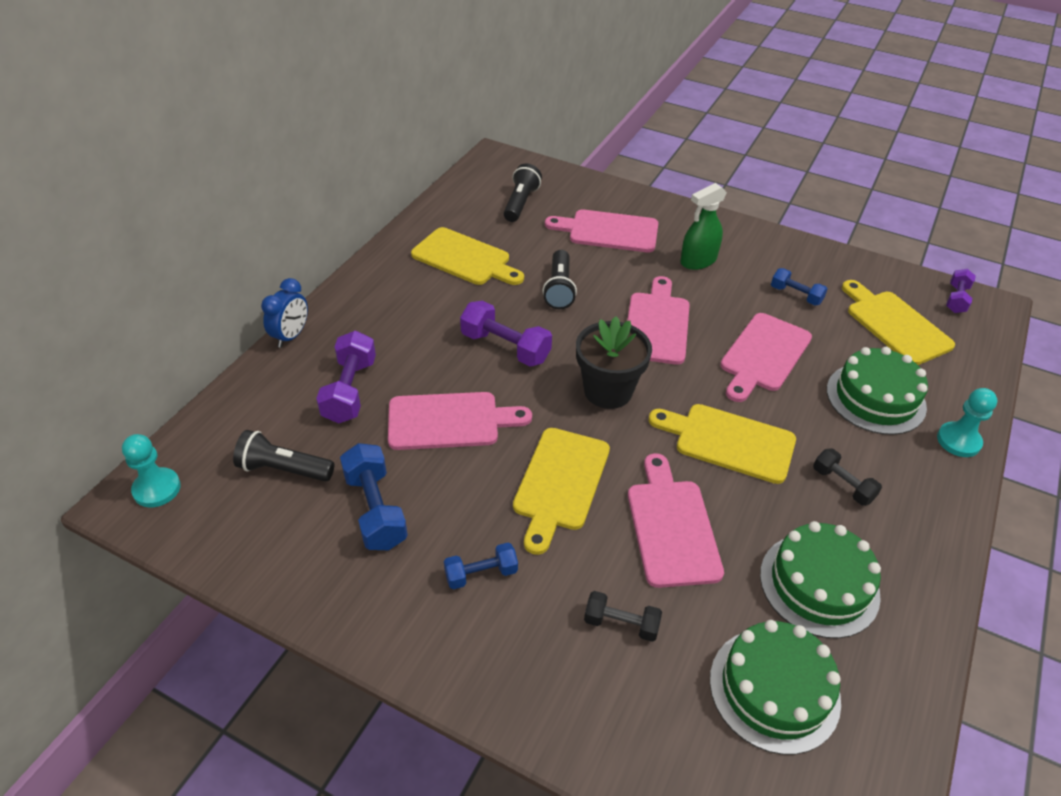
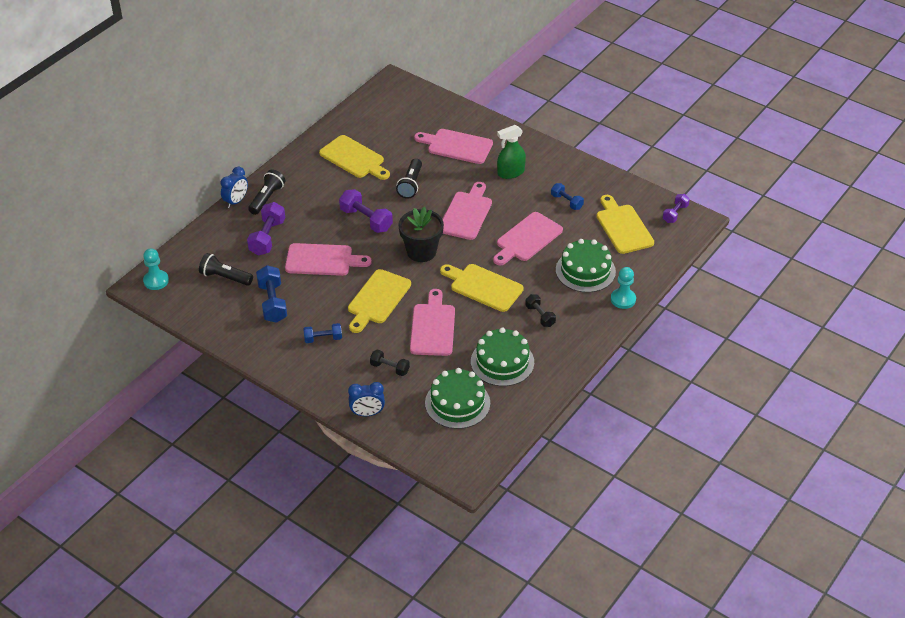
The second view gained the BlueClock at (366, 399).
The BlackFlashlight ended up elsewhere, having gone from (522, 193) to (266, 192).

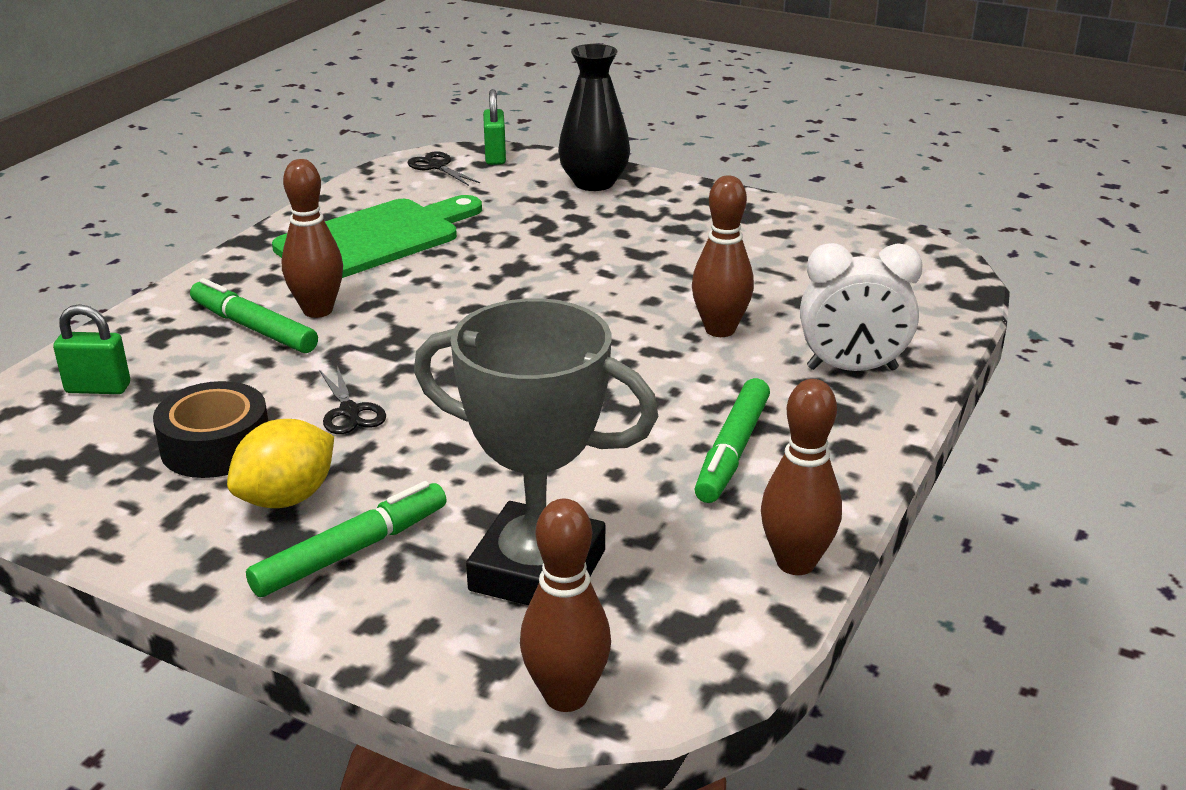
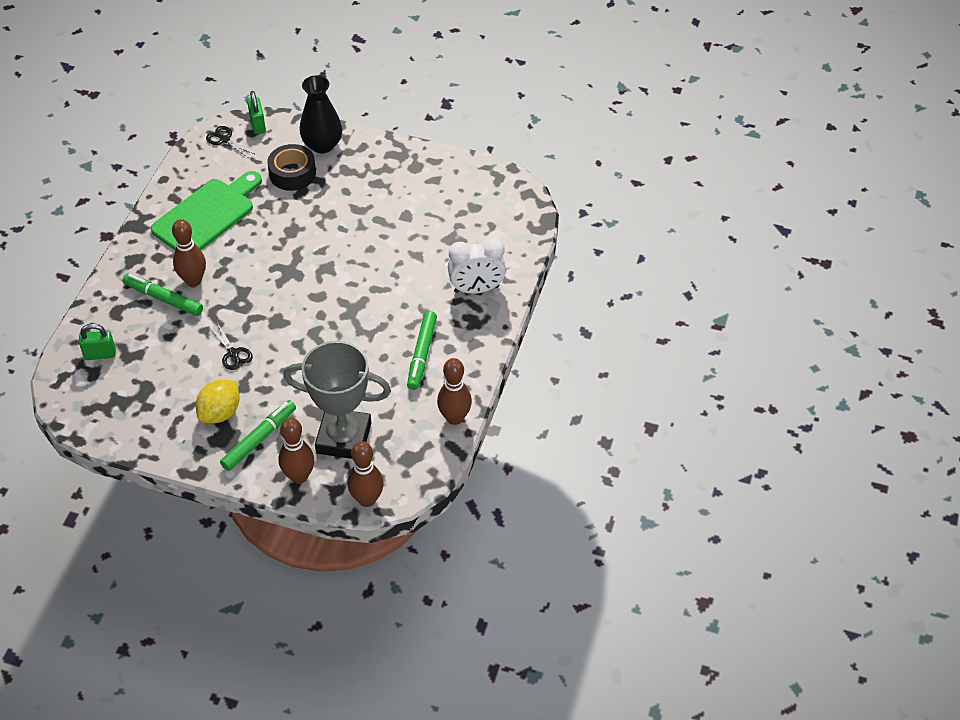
The BlackTape ended up elsewhere, having gone from (210, 429) to (291, 167).
The BrownBowlingPin ended up elsewhere, having gone from (723, 256) to (296, 451).

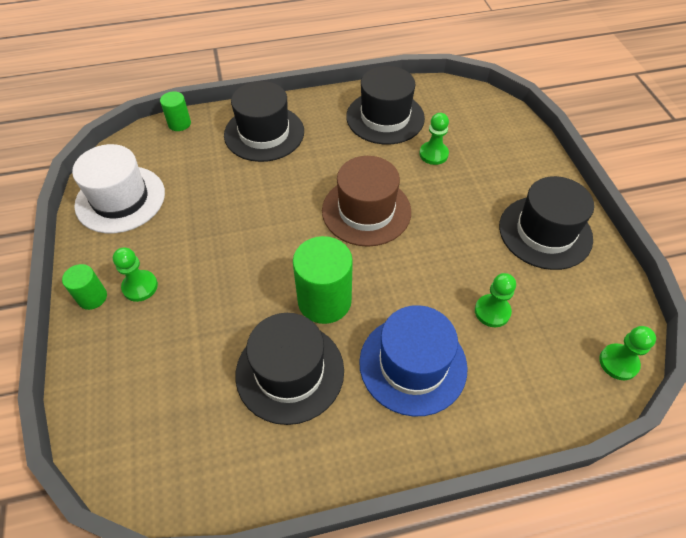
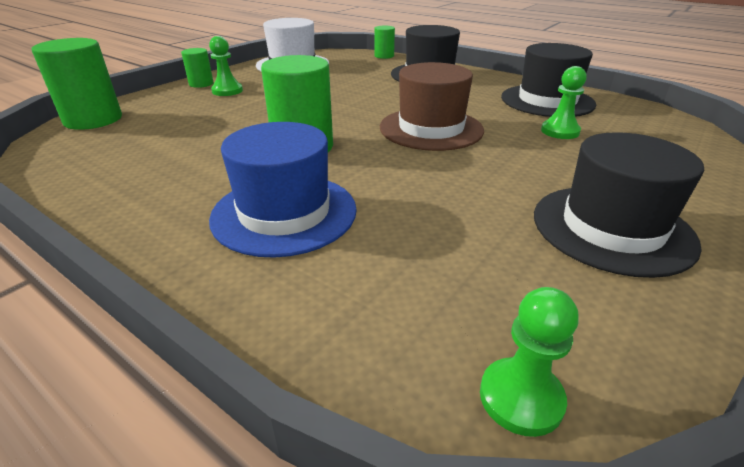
The second view lost the BlackHat at (289, 369).
The second view lost the GreenPawn at (495, 300).
The second view gained the GreenCylinder at (76, 84).

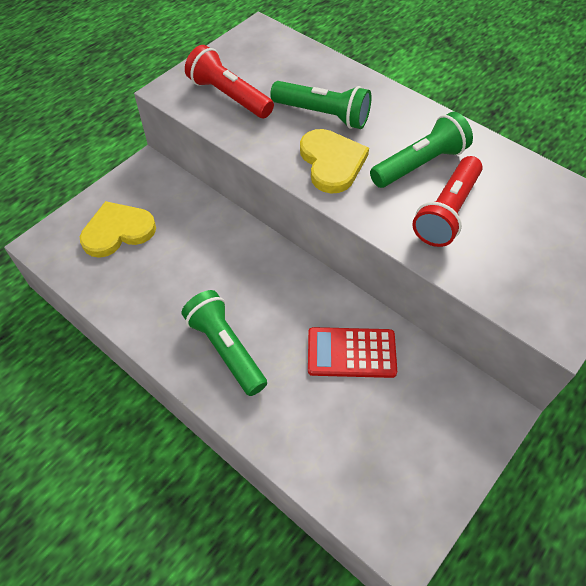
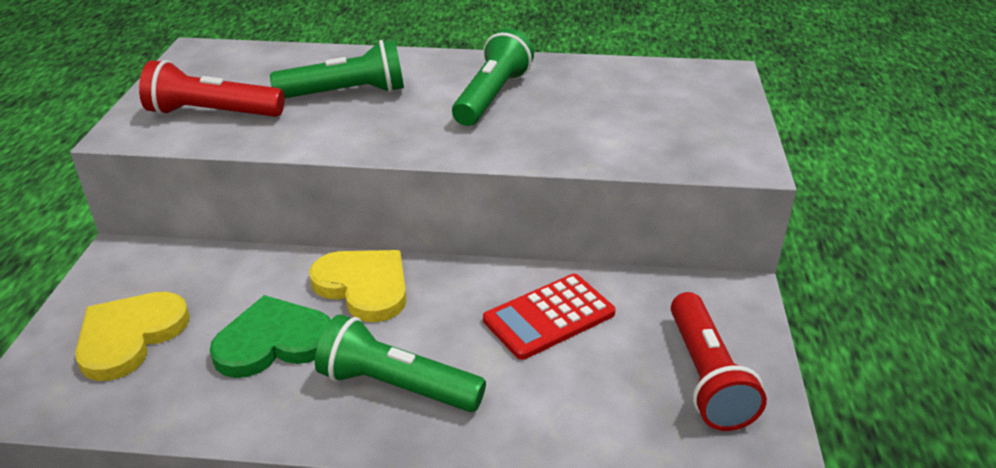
The second view gained the GreenHeart at (270, 336).
The YellowHeart ended up elsewhere, having gone from (334, 161) to (357, 286).
The RedFlashlight ended up elsewhere, having gone from (447, 201) to (719, 361).

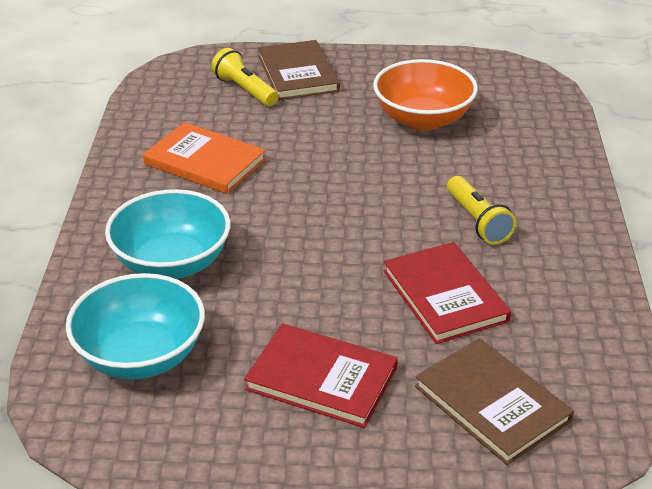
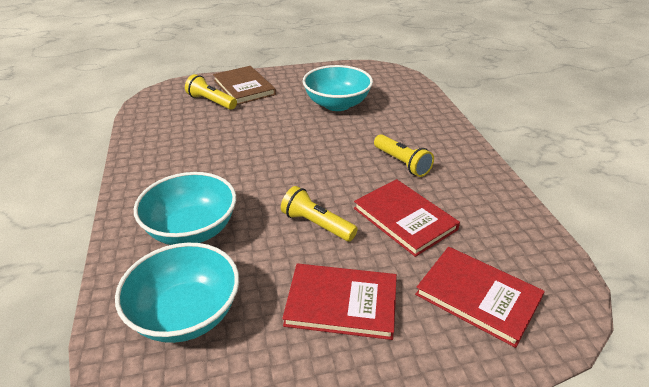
The second view lost the OrangeBook at (204, 158).
The second view gained the YellowFlashlight at (319, 213).
What was the OrangeBowl at (425, 95) turned into the TurquoiseBowl at (337, 88).
What was the BrownBook at (494, 401) turned into the RedBook at (480, 297).

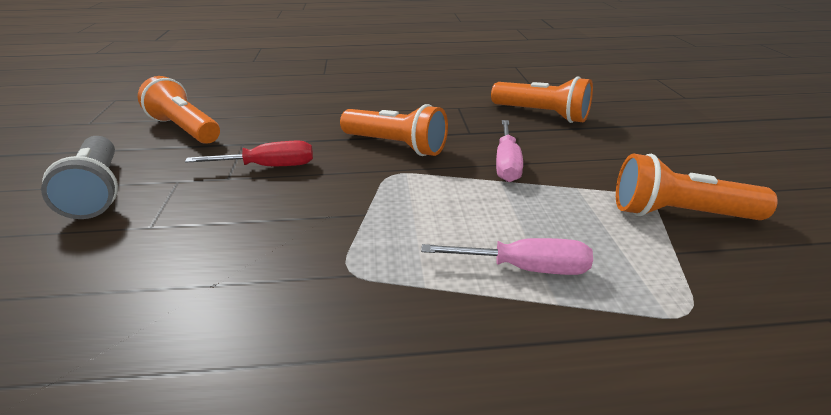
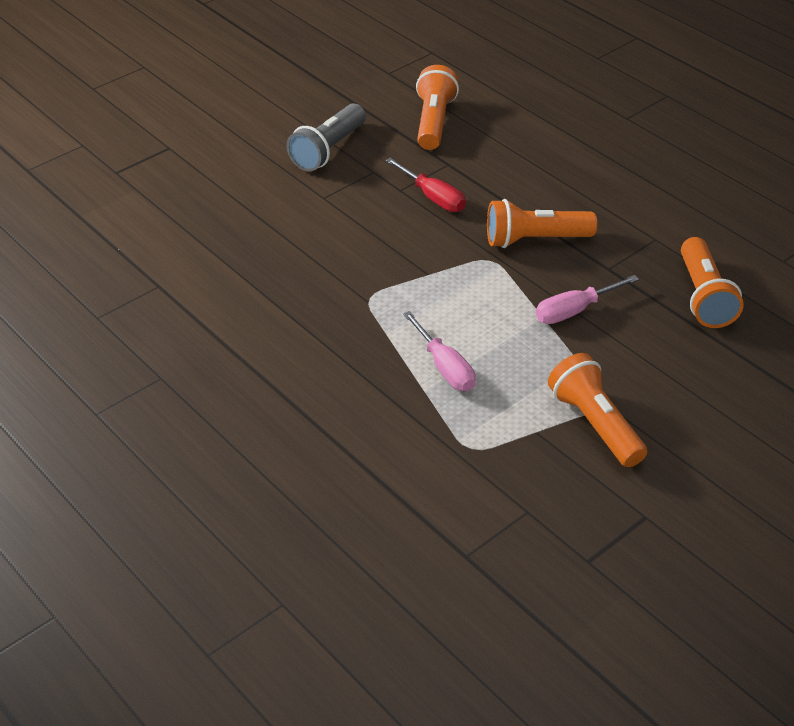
The OrangeFlashlight at (394, 130) ended up facing another way, 90 degrees clockwise from before.

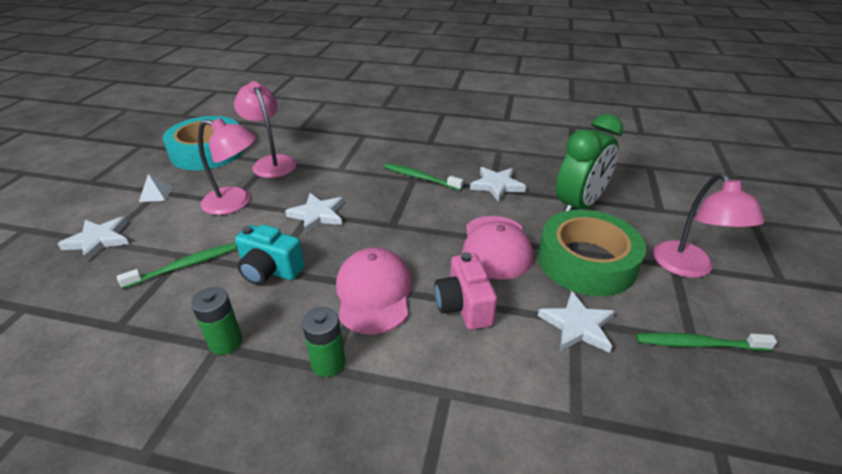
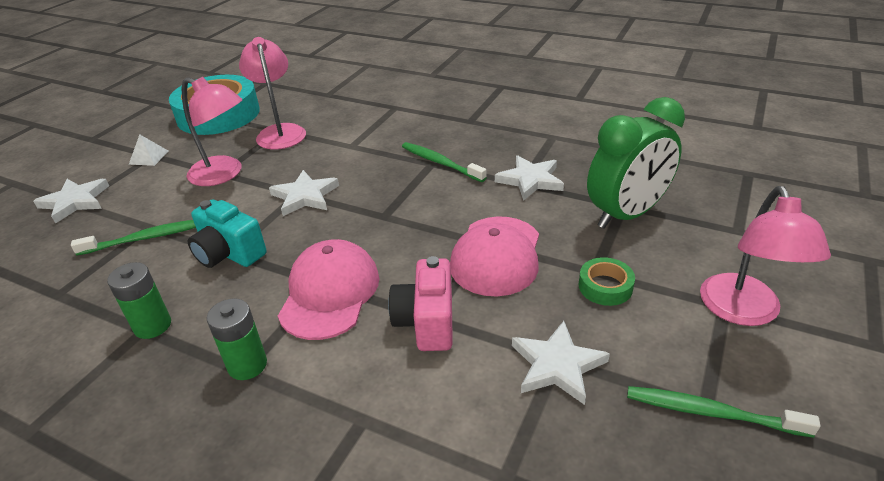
The size of the GreenTape at (592, 253) changed by a factor of 0.42.

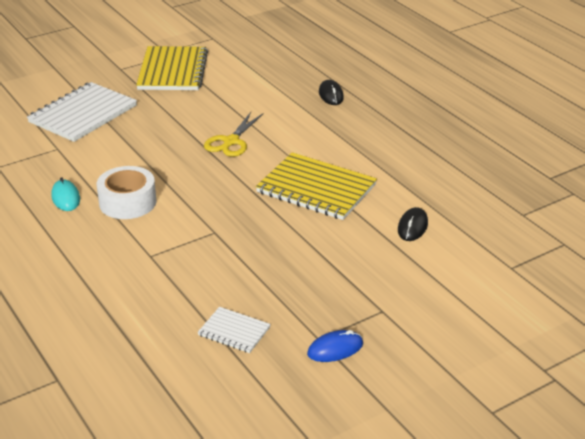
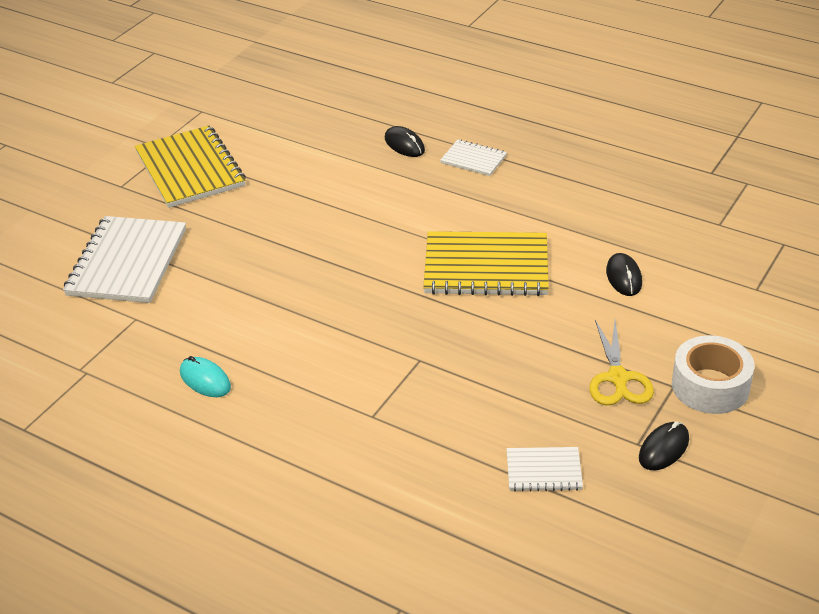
The second view gained the WhiteNotebook at (473, 157).
The WhiteTape ended up elsewhere, having gone from (126, 192) to (713, 374).
The YellowScissors ended up elsewhere, having gone from (233, 134) to (621, 362).
What was the BlueMouse at (335, 346) turned into the BlackMouse at (664, 445).

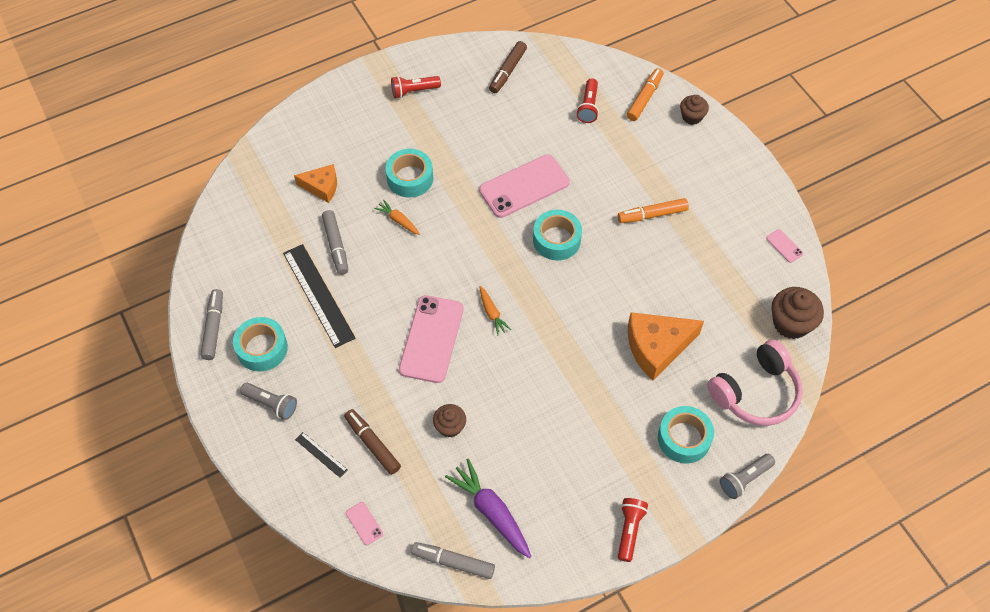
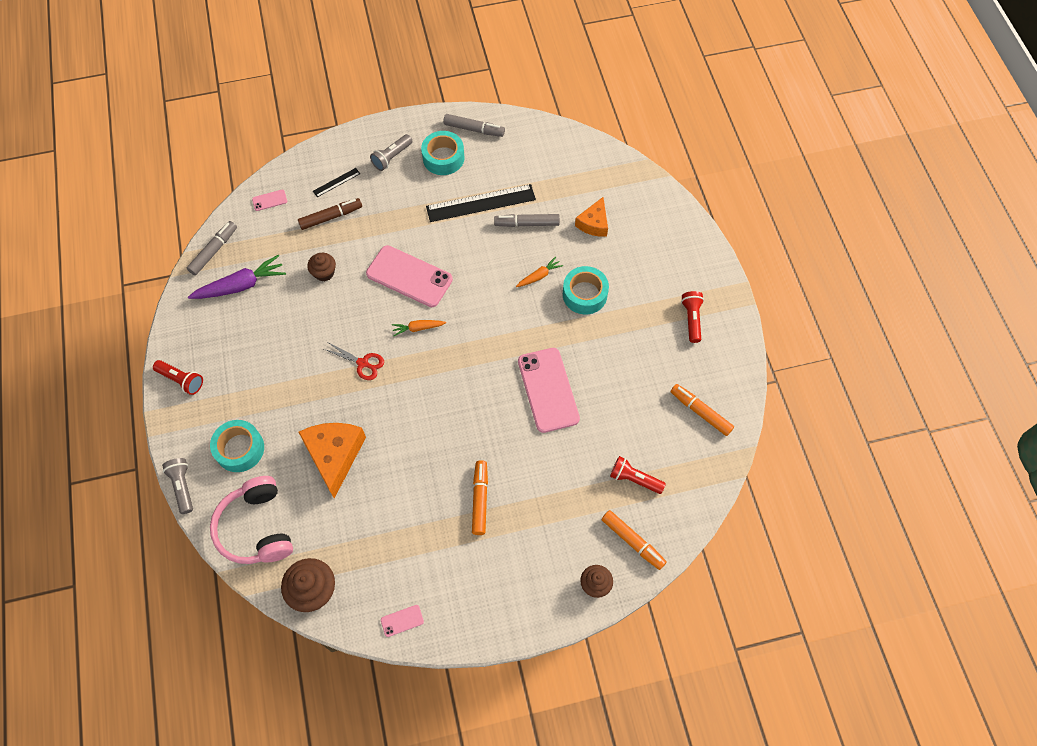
The second view lost the TurquoiseTape at (557, 235).
The second view gained the RedScissors at (354, 361).
What was the BrownMarker at (508, 67) turned into the OrangeMarker at (702, 410).

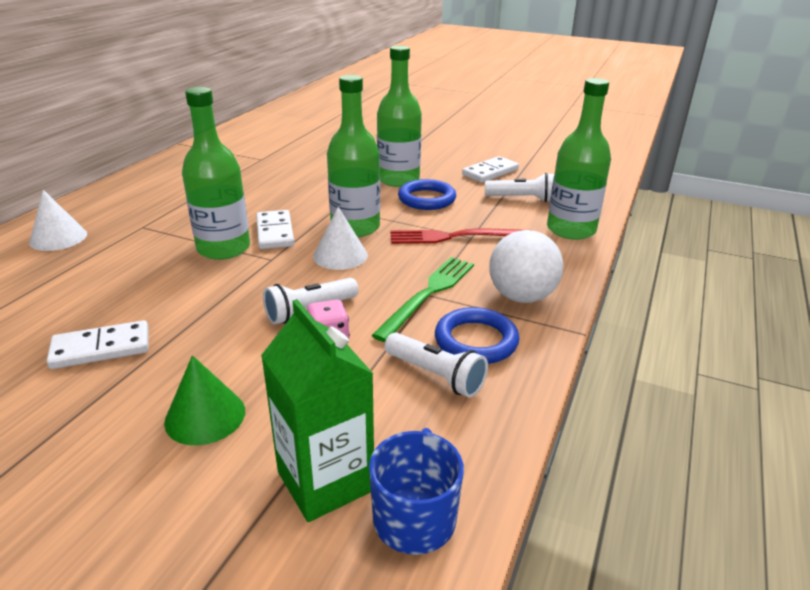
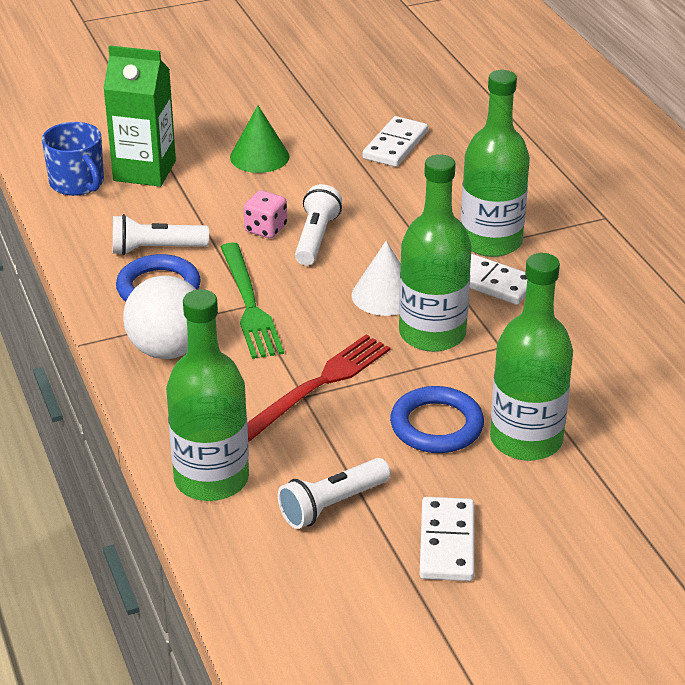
The second view lost the WhiteCone at (58, 220).

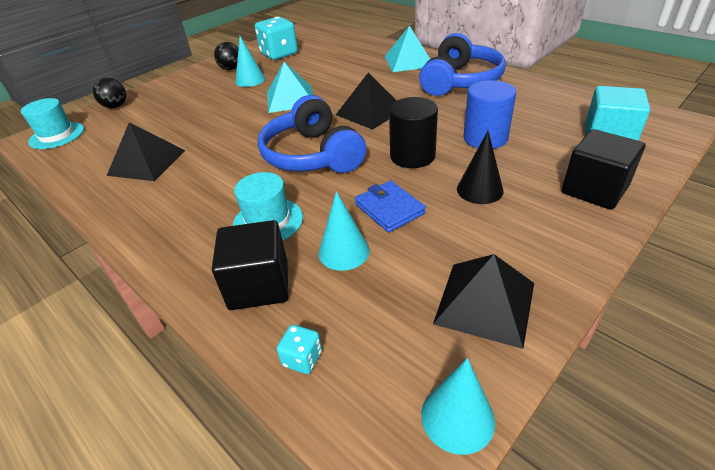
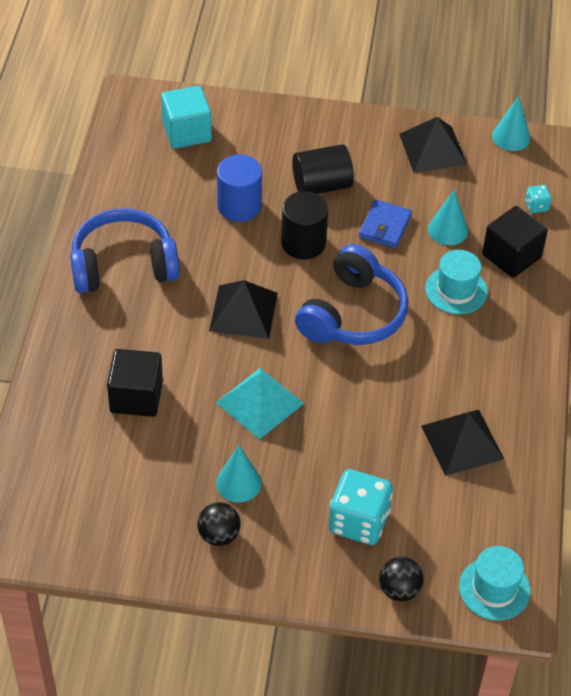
The second view lost the TurquoisePyramid at (407, 49).
The TurquoiseDice ended up elsewhere, having gone from (276, 38) to (361, 507).
The BlackCube ended up elsewhere, having gone from (603, 169) to (135, 383).
Where the BlackCone stood at (480, 167), the BlackCylinder came to stand at (323, 169).

